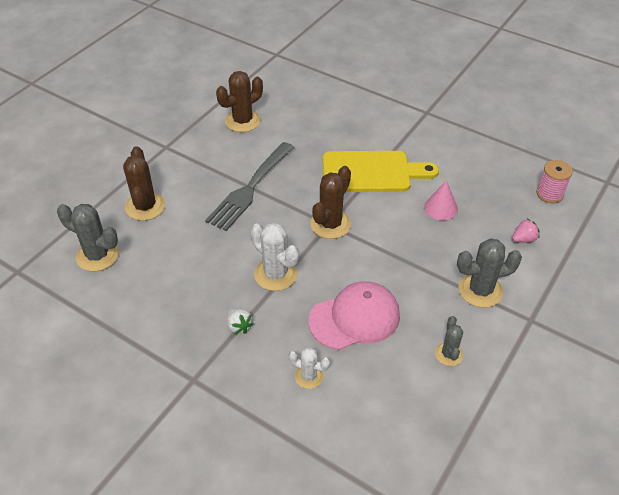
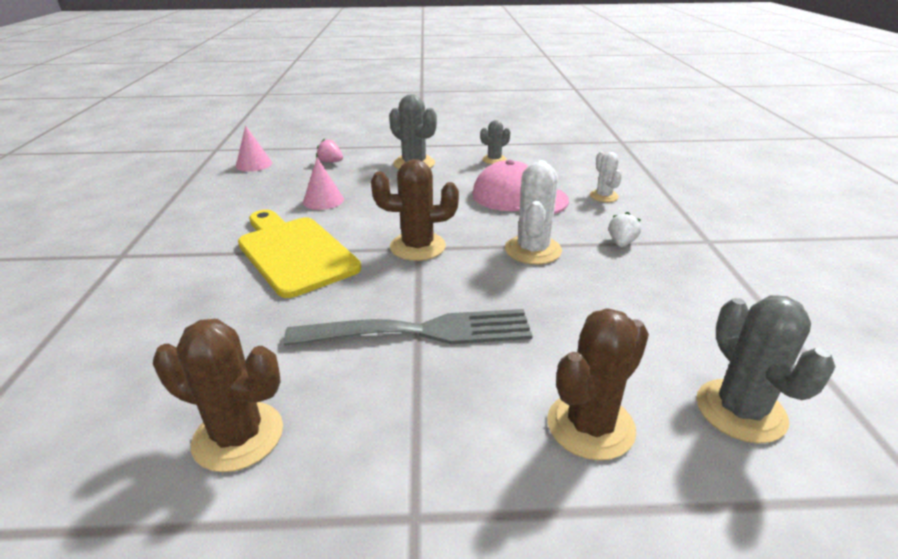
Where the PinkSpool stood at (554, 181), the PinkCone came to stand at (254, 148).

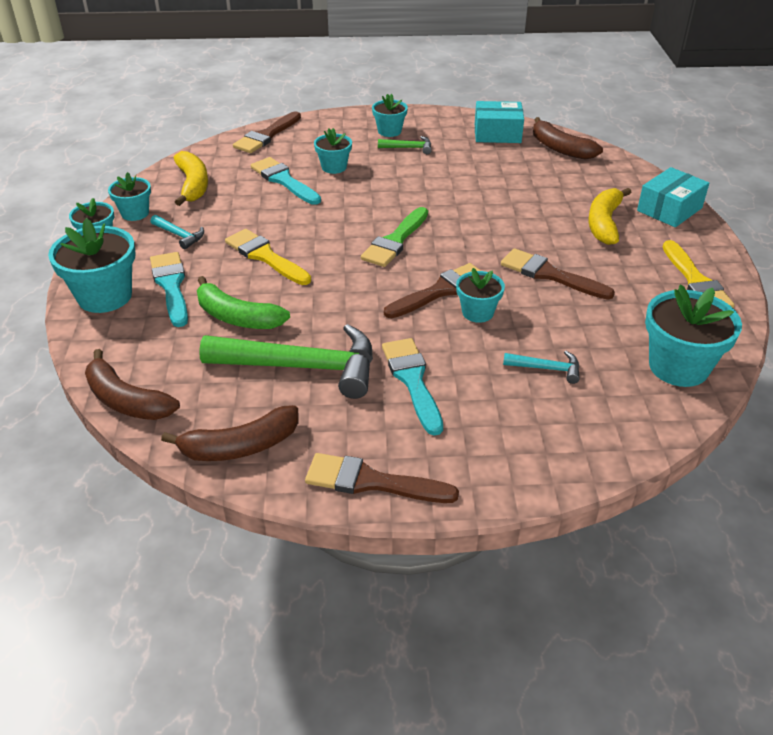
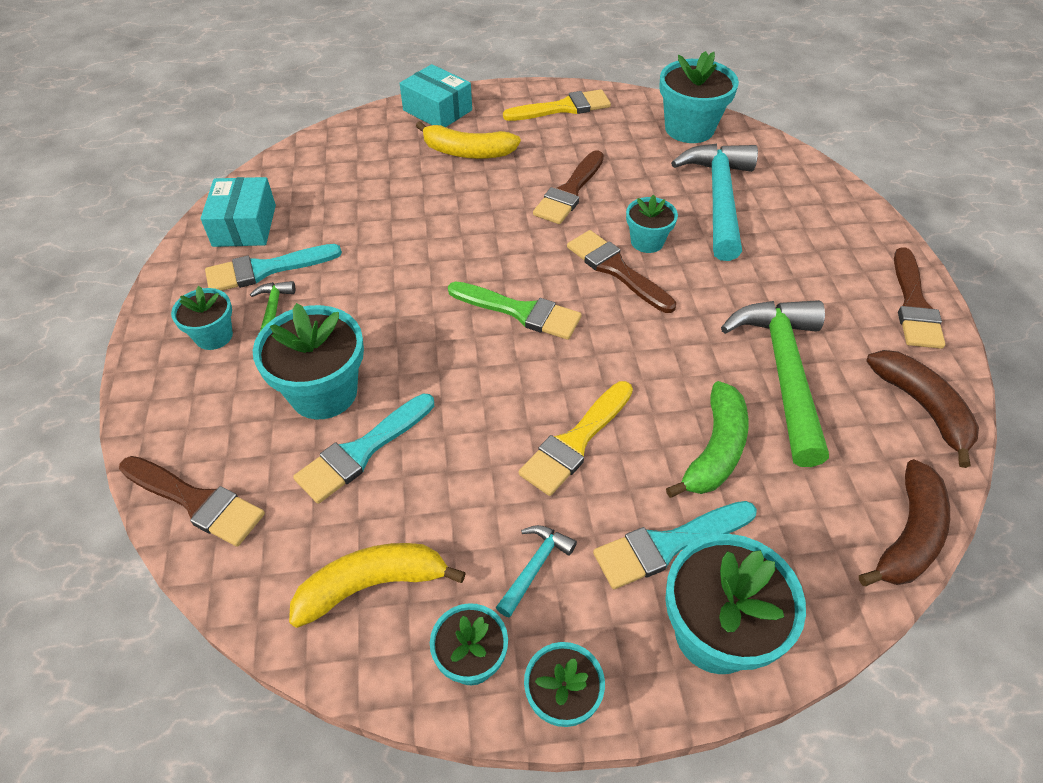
The second view lost the BrownBanana at (568, 138).
The TurquoiseBrush ended up elsewhere, having gone from (412, 387) to (273, 267).
The size of the TurquoiseFlowerPot at (333, 151) changed by a factor of 1.72.
The size of the TurquoiseHammer at (541, 367) changed by a factor of 2.27.

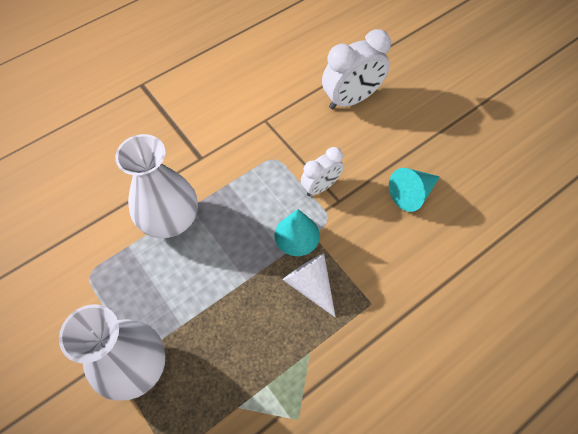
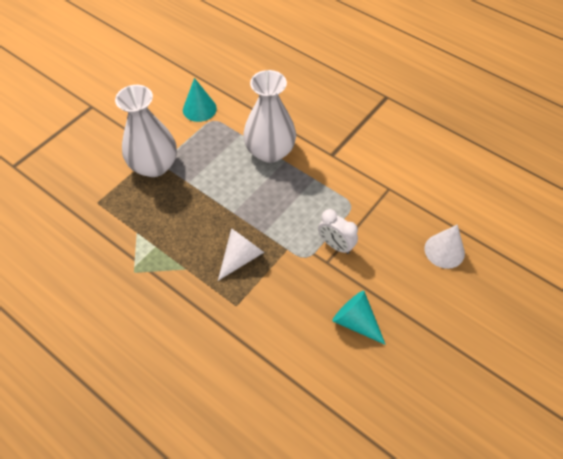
The TurquoiseCone ended up elsewhere, having gone from (297, 232) to (200, 100).
Where the WhiteClock stood at (356, 69), the WhiteCone came to stand at (444, 247).

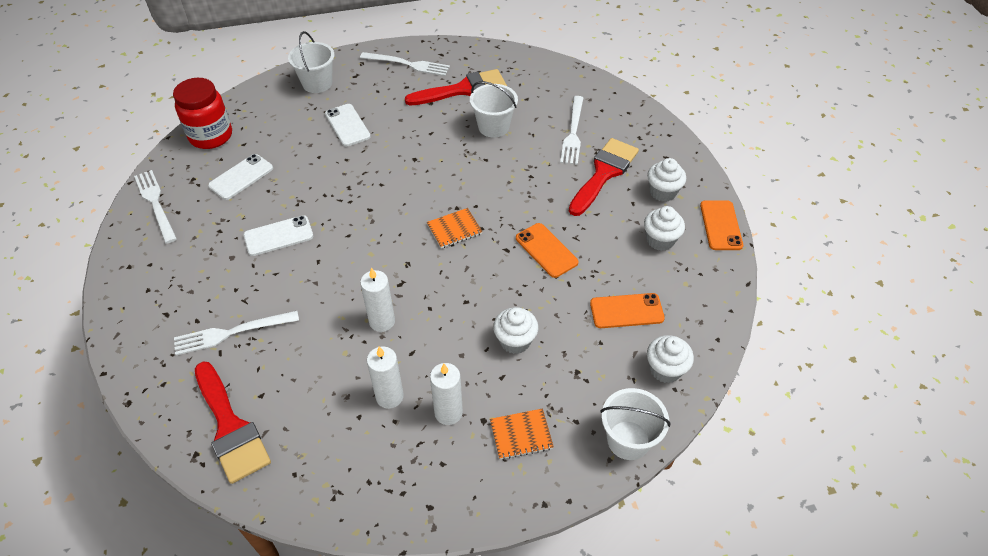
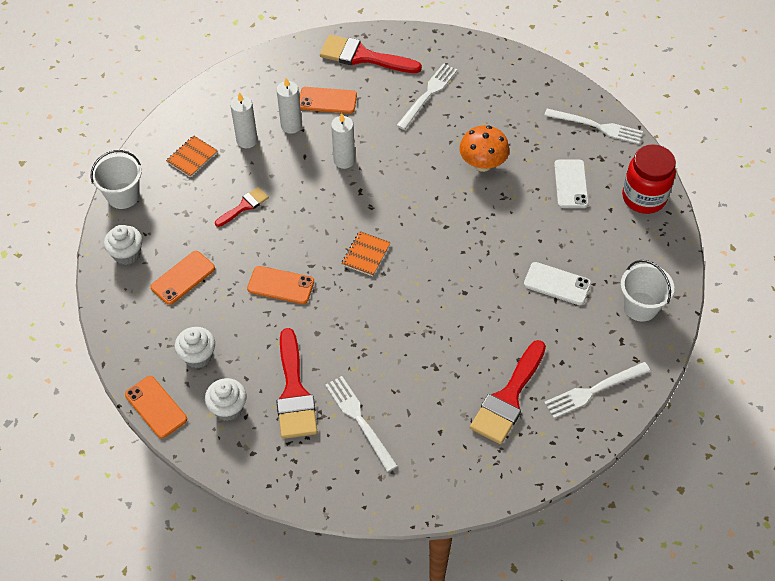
The second view lost the WhiteBucket at (494, 109).
The second view gained the OrangePhone at (328, 100).
Where the WhitePhone stood at (278, 235), the OrangeMushroom came to stand at (484, 148).
Where the WhiteCupcake stood at (515, 330), the RedBrush came to stand at (242, 207).

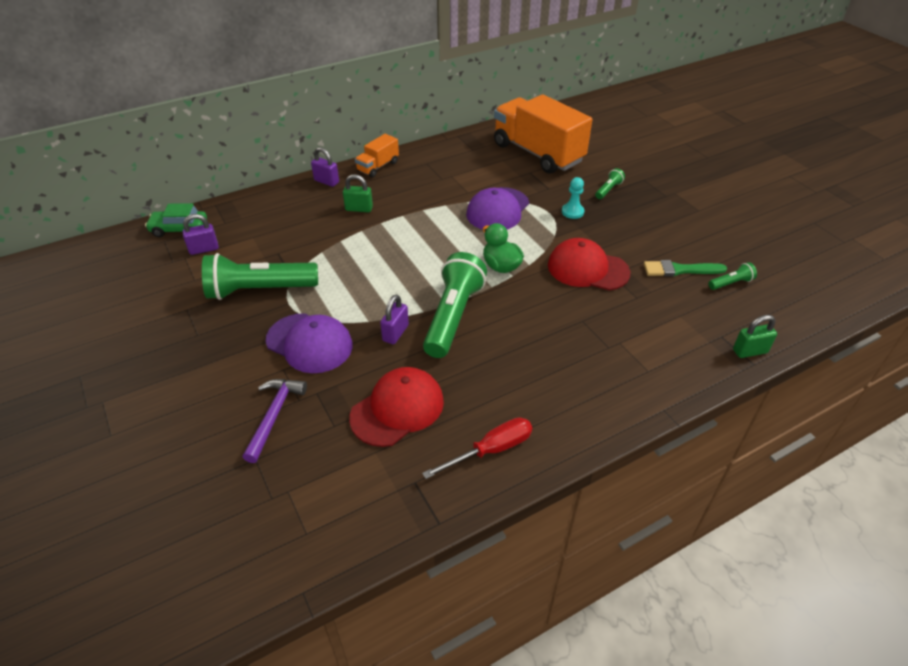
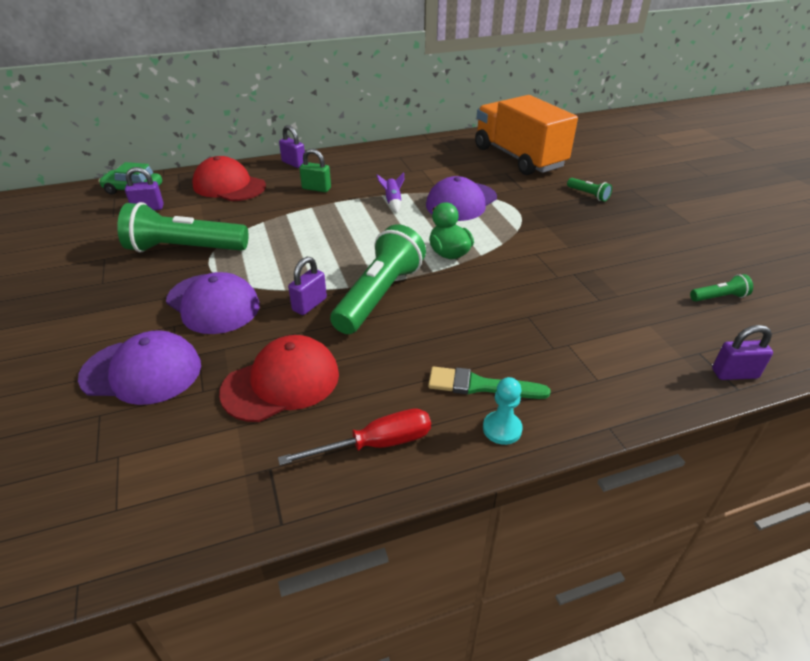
The second view lost the OrangeTruck at (377, 155).
The second view gained the PurpleRocket at (390, 192).
The RedCap ended up elsewhere, having gone from (589, 264) to (229, 178).
The TurquoisePawn ended up elsewhere, having gone from (573, 198) to (503, 411).
The GreenBrush ended up elsewhere, having gone from (685, 268) to (489, 382).
Where the PurpleHammer stood at (275, 421), the PurpleCap came to stand at (139, 367).
What was the GreenPadlock at (755, 336) turned into the PurplePadlock at (742, 352).
The GreenFlashlight at (610, 183) ended up facing another way, 90 degrees clockwise from before.

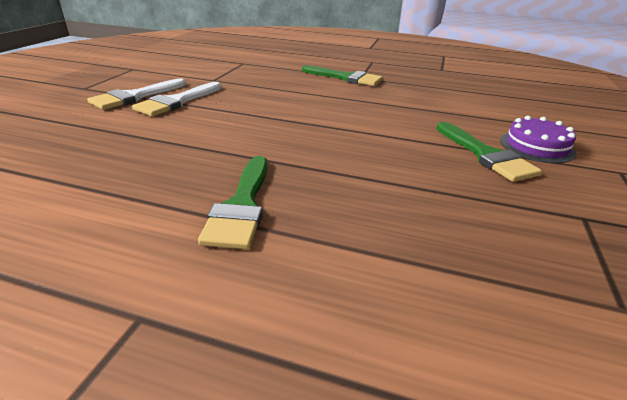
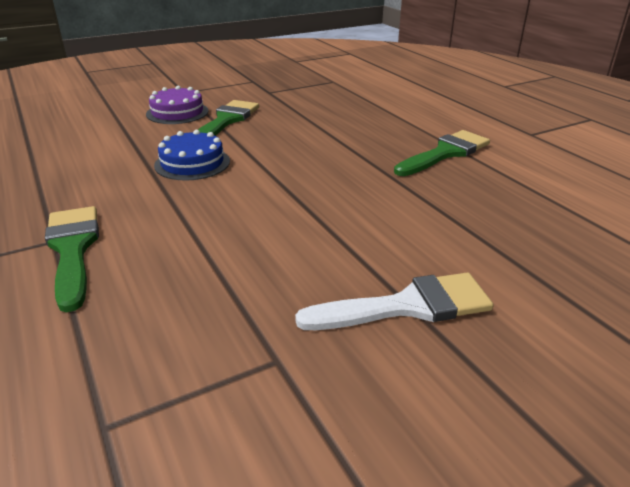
The second view lost the WhiteBrush at (136, 94).
The second view gained the BlueCake at (192, 155).

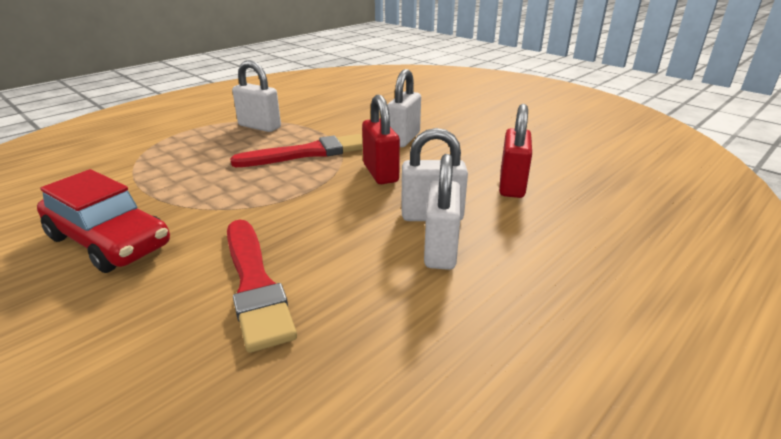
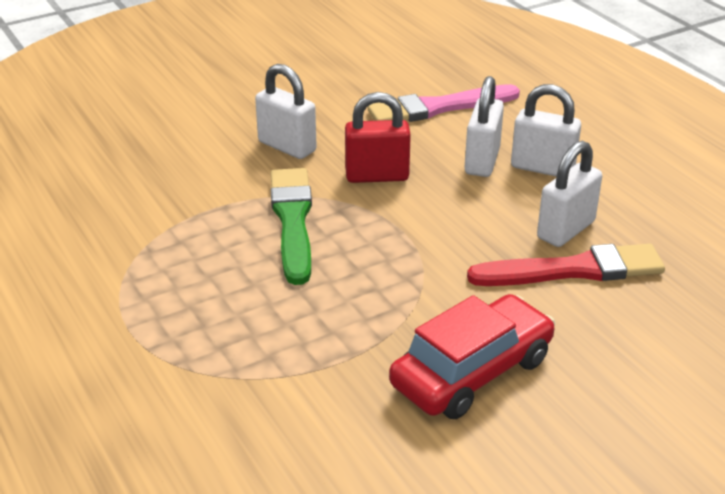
The WhitePadlock ended up elsewhere, having gone from (256, 96) to (569, 194).
Where the RedPadlock stood at (515, 151), the PinkBrush came to stand at (444, 103).
What was the RedBrush at (296, 150) turned into the GreenBrush at (291, 226).

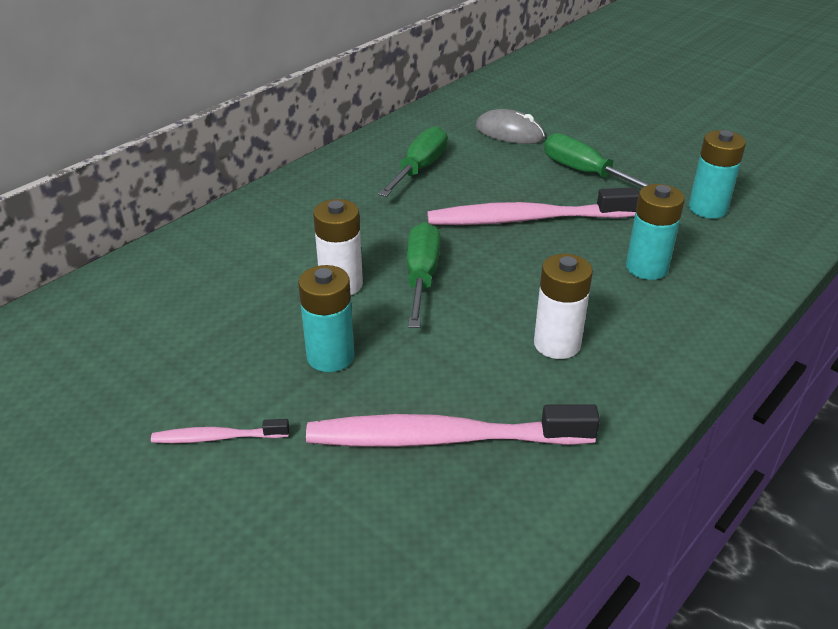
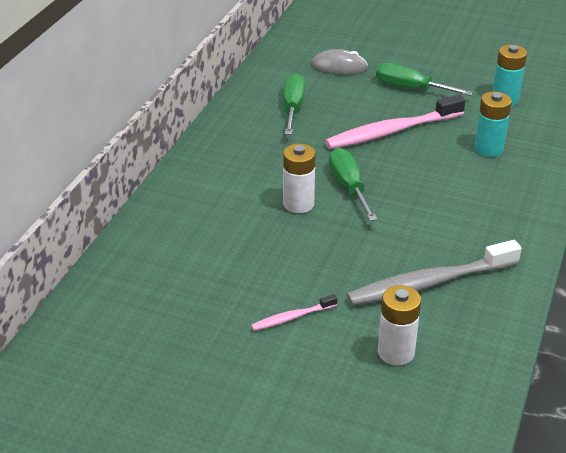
The second view lost the TurquoiseBattery at (326, 318).
The WhiteBattery ended up elsewhere, having gone from (563, 306) to (399, 325).
What was the PinkToothbrush at (453, 425) turned into the GreyToothbrush at (434, 273).

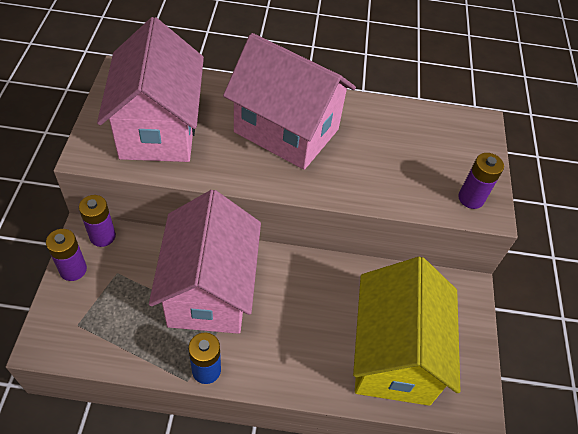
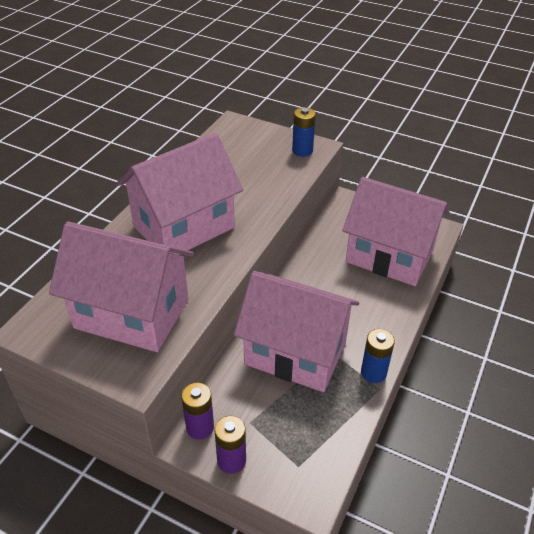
What was the YellowHouse at (406, 331) turned into the PinkHouse at (395, 231).
What was the PurpleBattery at (481, 181) turned into the BlueBattery at (304, 132).

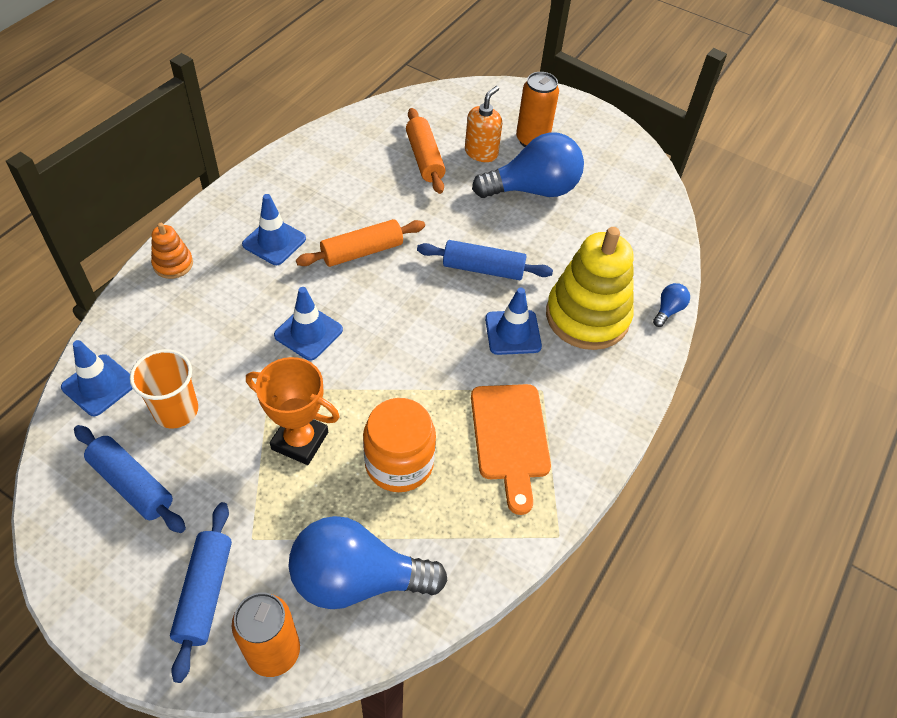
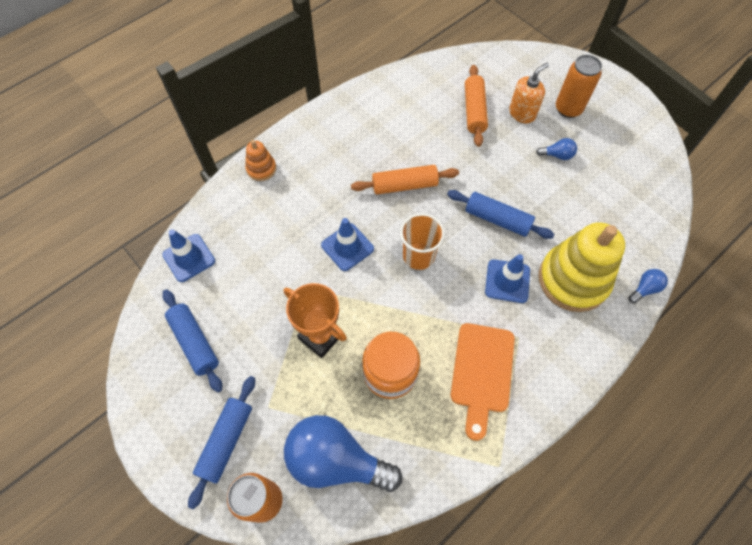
The second view lost the BlueTrafficCone at (274, 229).
The OrangeCup ended up elsewhere, having gone from (164, 389) to (422, 241).
The size of the BlueLightBulb at (528, 165) changed by a factor of 0.41.

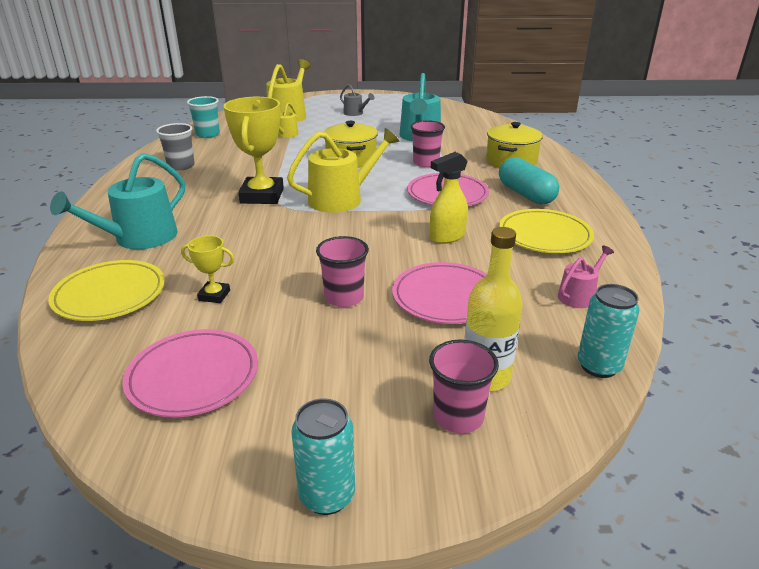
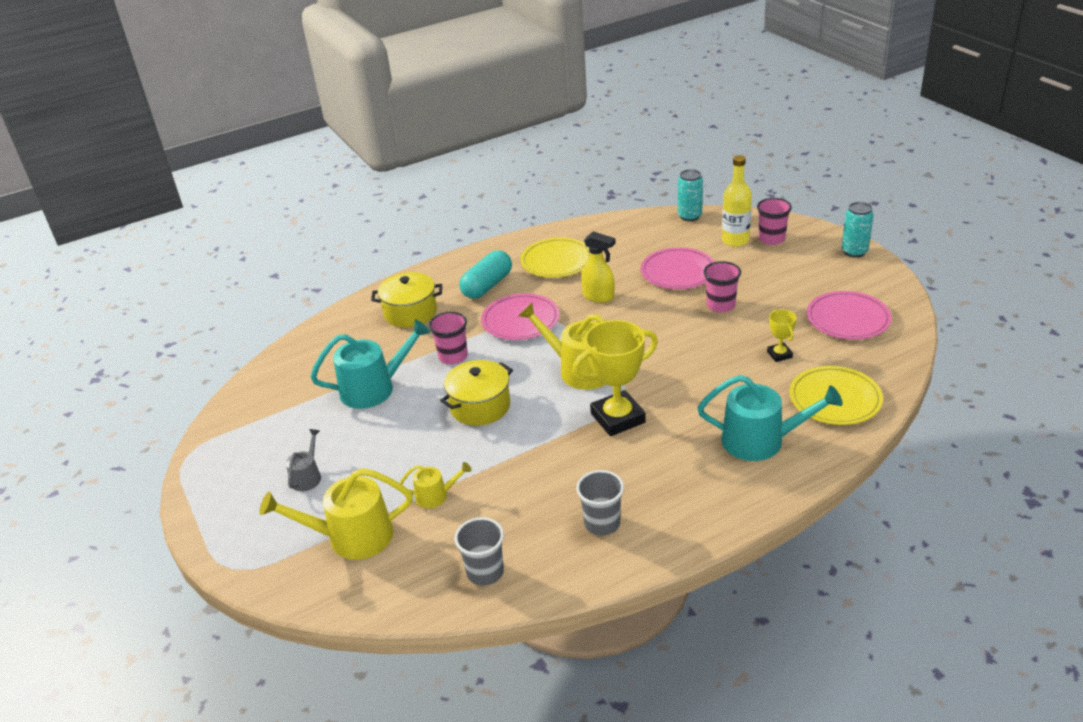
The second view lost the PinkWateringCan at (586, 277).
What was the TurquoiseCup at (203, 117) turned into the GreyCup at (479, 551).

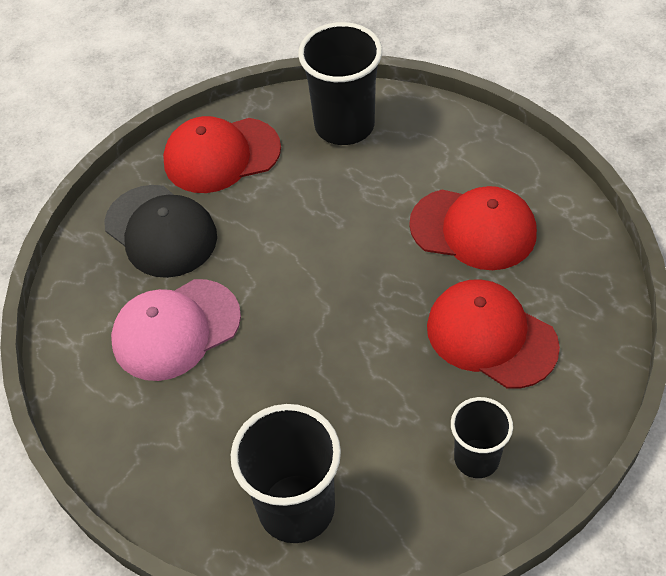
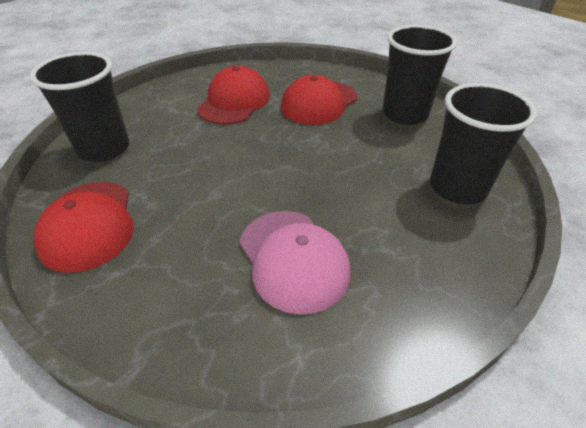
The second view lost the BlackCap at (160, 231).
The size of the BlackCup at (482, 437) changed by a factor of 1.67.

